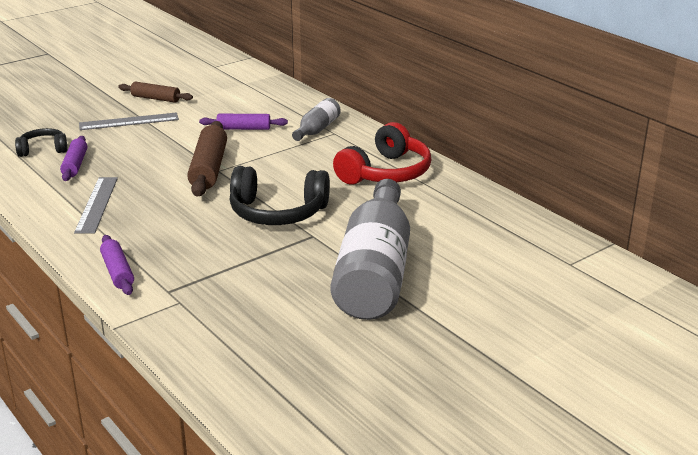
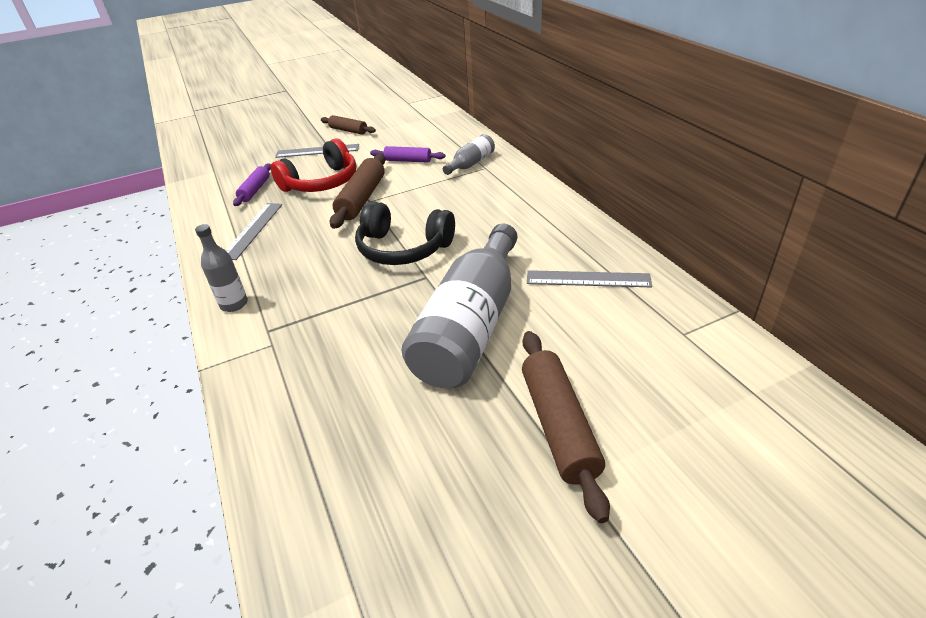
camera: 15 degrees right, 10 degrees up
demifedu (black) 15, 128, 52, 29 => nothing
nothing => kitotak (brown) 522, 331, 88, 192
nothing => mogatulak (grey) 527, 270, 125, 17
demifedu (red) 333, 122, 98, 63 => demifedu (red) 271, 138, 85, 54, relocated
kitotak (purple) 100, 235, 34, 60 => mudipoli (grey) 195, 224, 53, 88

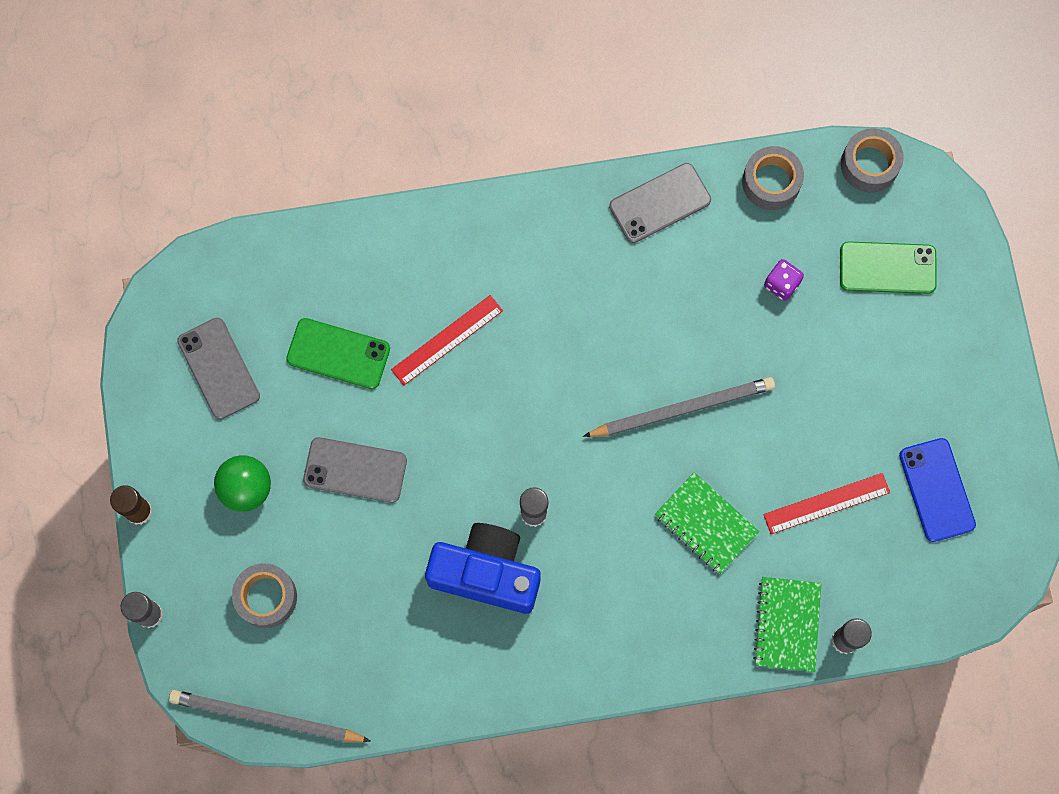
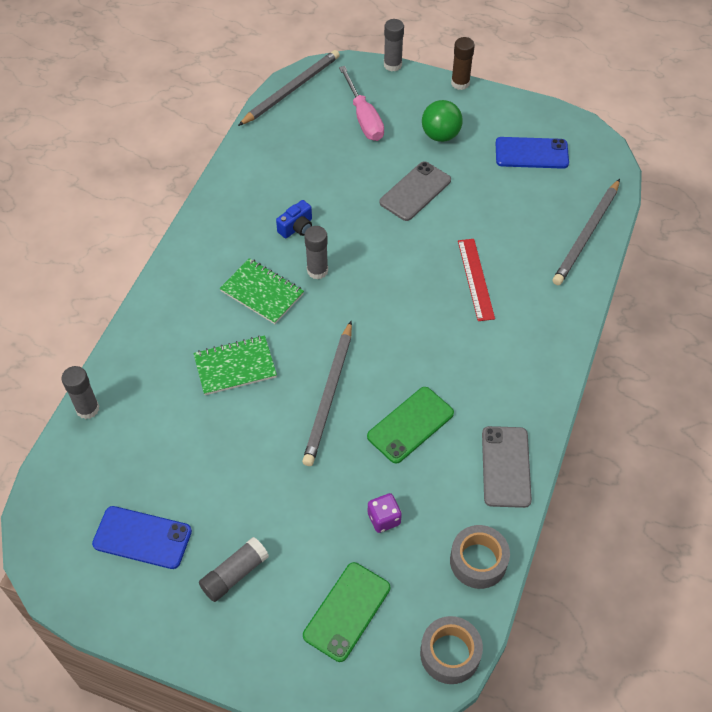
camera: 120 degrees right, 20 degrees down
mogatulak (red) 763, 473, 127, 61 => nothing
nothing => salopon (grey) 199, 537, 70, 65
nothing => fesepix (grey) 553, 179, 67, 106
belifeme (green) 286, 318, 104, 71 => belifeme (green) 367, 387, 87, 77, relocated
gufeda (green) 753, 577, 69, 95 => gufeda (green) 220, 258, 84, 66, relocated
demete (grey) 232, 563, 65, 65 => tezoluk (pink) 339, 66, 45, 75
belifeme (grey) 177, 318, 83, 101 => belifeme (blue) 496, 137, 73, 32
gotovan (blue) 425, 523, 116, 91 => gotovan (blue) 276, 200, 36, 38, x0.45

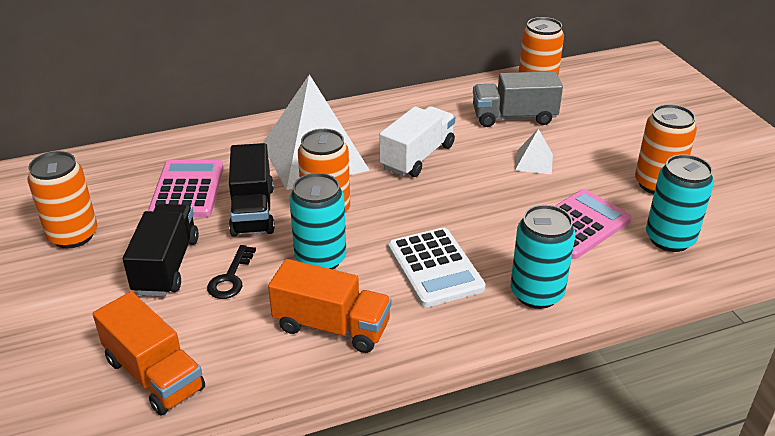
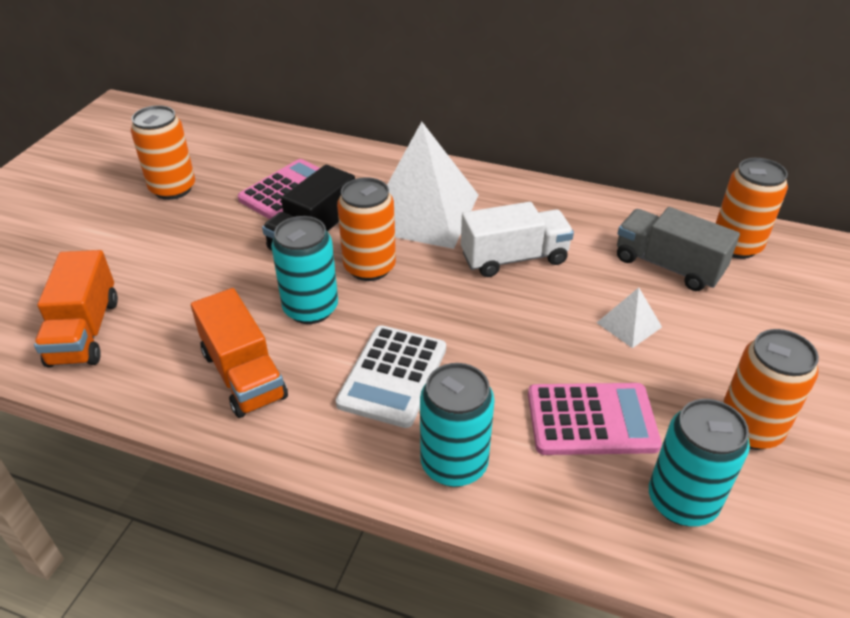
camera: 40 degrees right, 5 degrees up
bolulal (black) 123, 204, 76, 92 => nothing
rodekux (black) 207, 245, 49, 54 => nothing

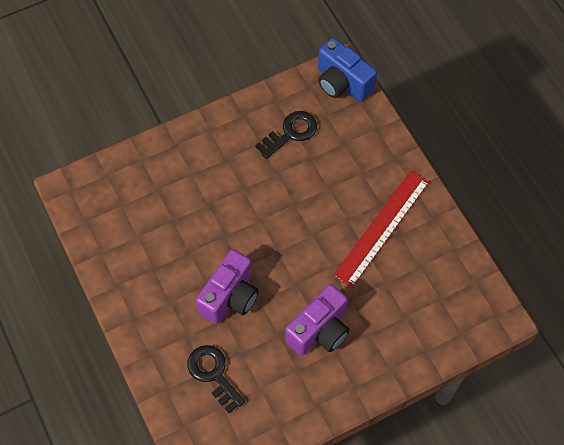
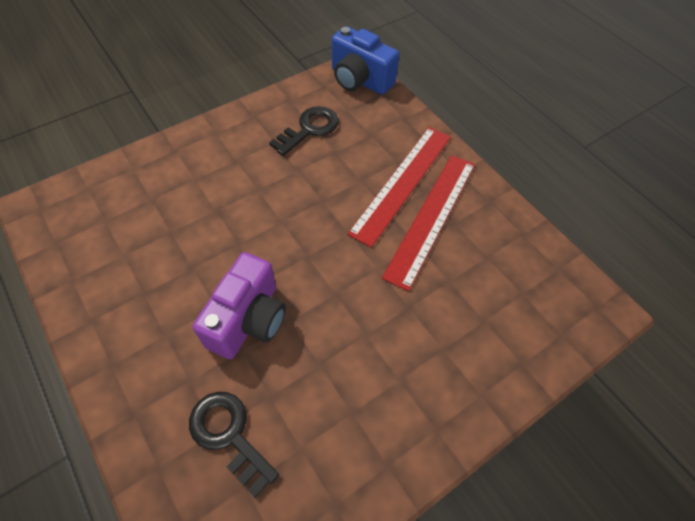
camera: 10 degrees left, 5 degrees down
gotovan (purple) 285, 284, 64, 72 => nothing
nothing => mogatulak (red) 347, 127, 104, 120

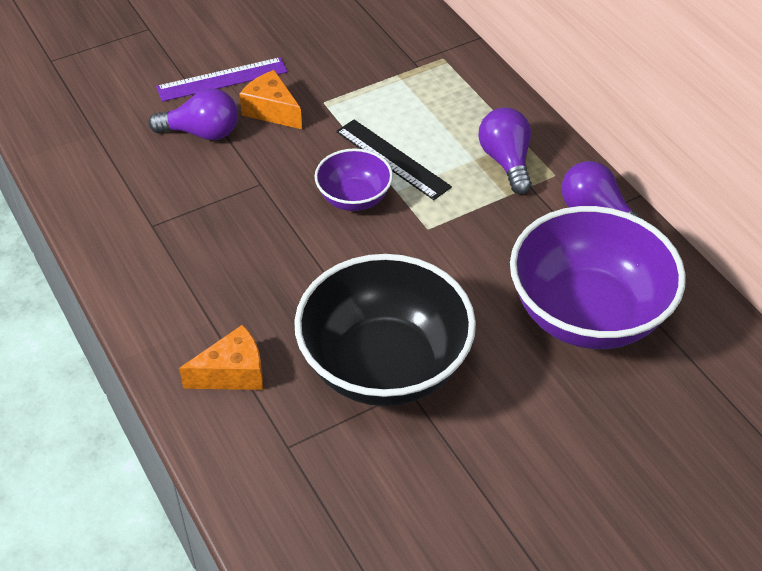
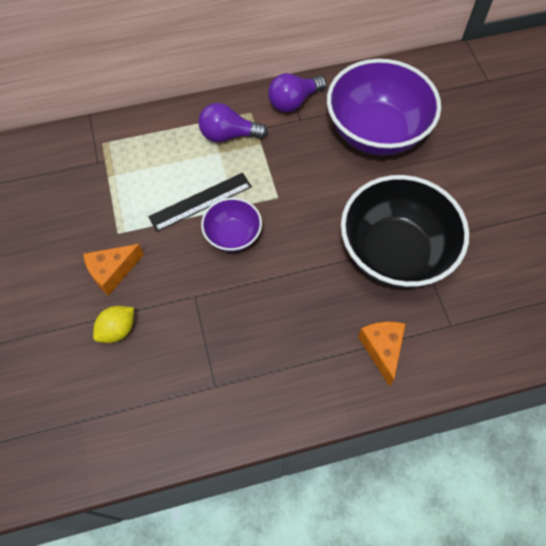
camera: 75 degrees left, 15 degrees up
mogatulak (purple) 156, 57, 132, 45 => nothing
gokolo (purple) 148, 88, 90, 52 => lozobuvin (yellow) 93, 306, 41, 37

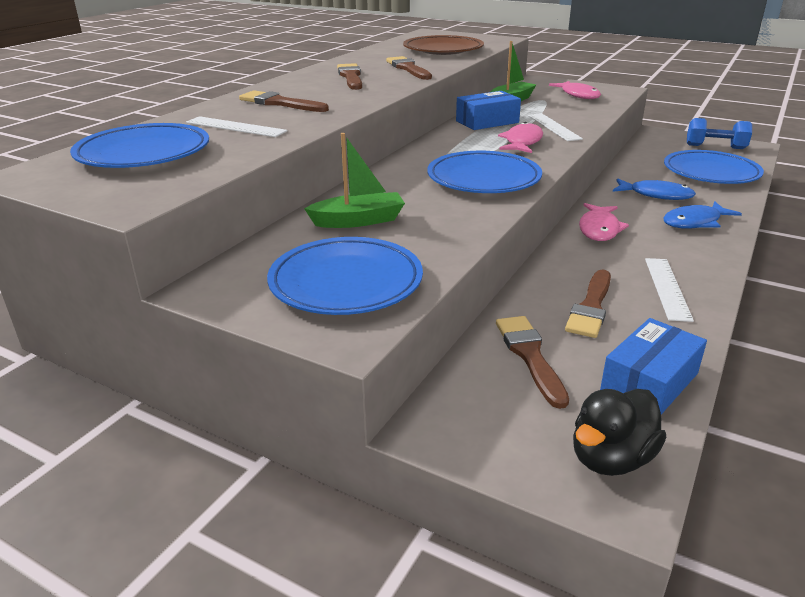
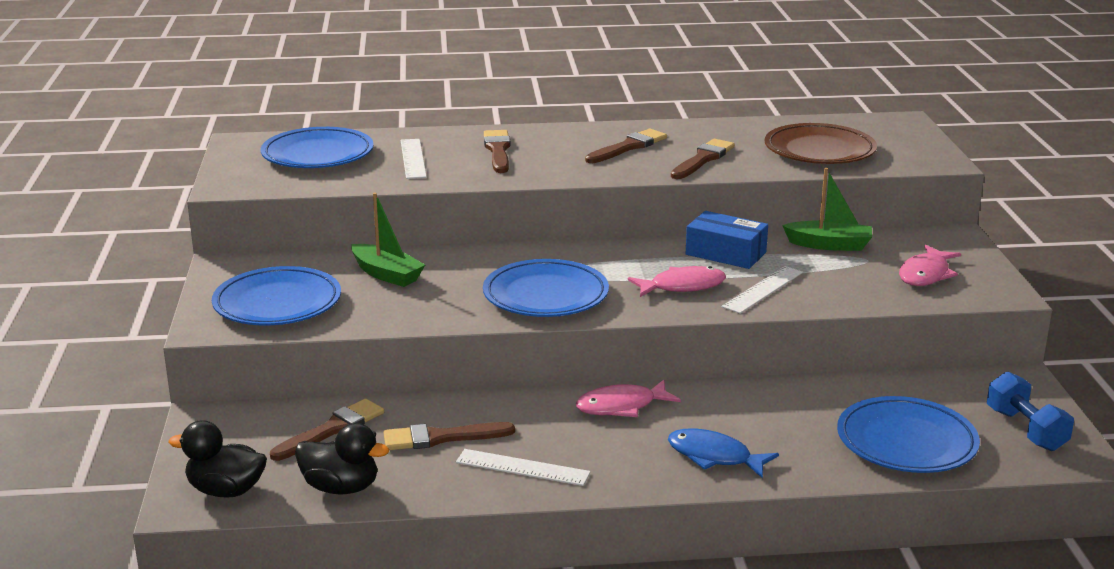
camera: 55 degrees right, 5 degrees down
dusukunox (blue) 613, 178, 83, 22 => nothing
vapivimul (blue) 600, 318, 107, 97 => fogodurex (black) 295, 423, 94, 72
mogatulak (white) 645, 258, 49, 64 => mogatulak (white) 456, 449, 135, 37, 45 degrees clockwise

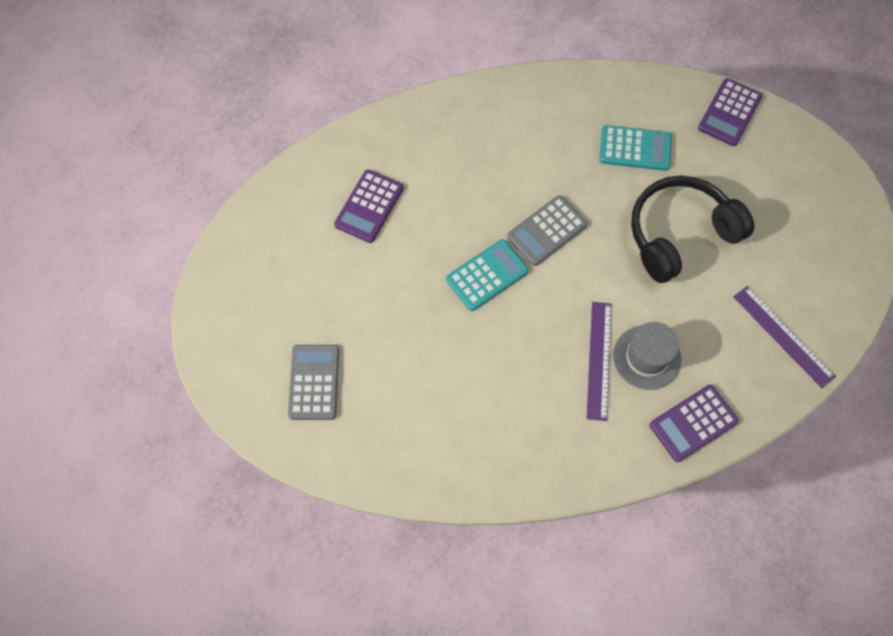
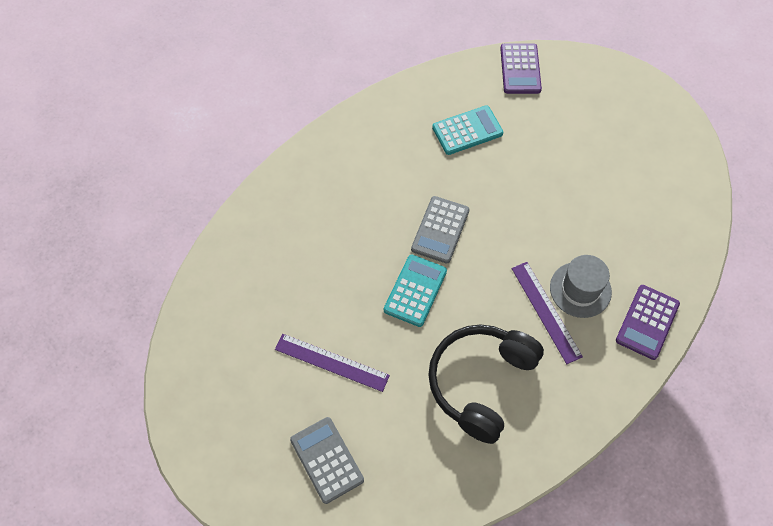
camera: 30 degrees left, 5 degrees down
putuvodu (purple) 334, 169, 70, 74 => nothing
demifedu (black) 631, 175, 123, 108 => demifedu (black) 428, 324, 116, 120, relocated
mogatulak (purple) 734, 286, 102, 102 => mogatulak (purple) 275, 334, 115, 58, relocated

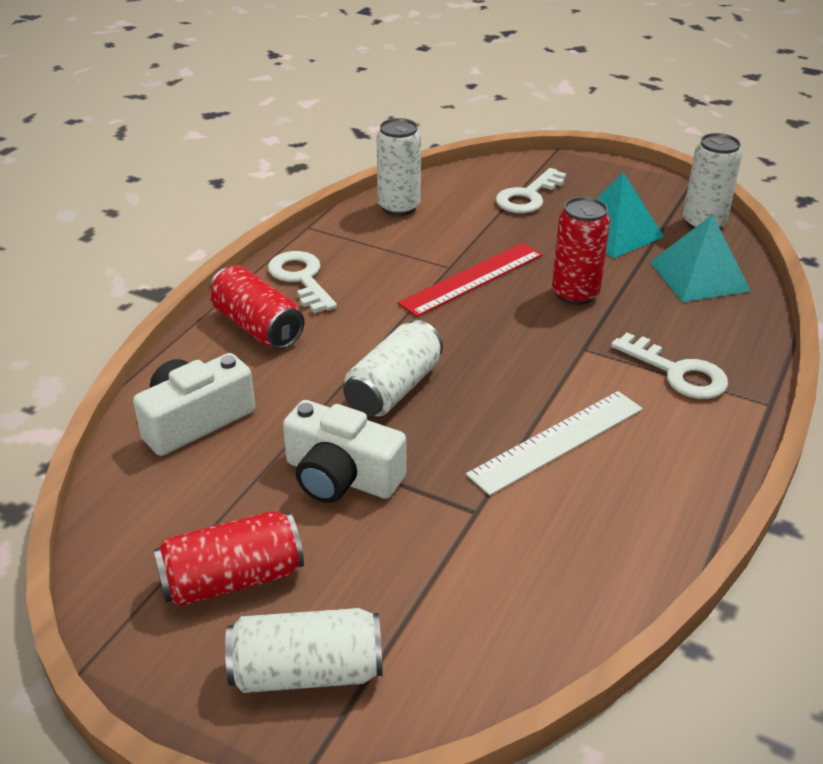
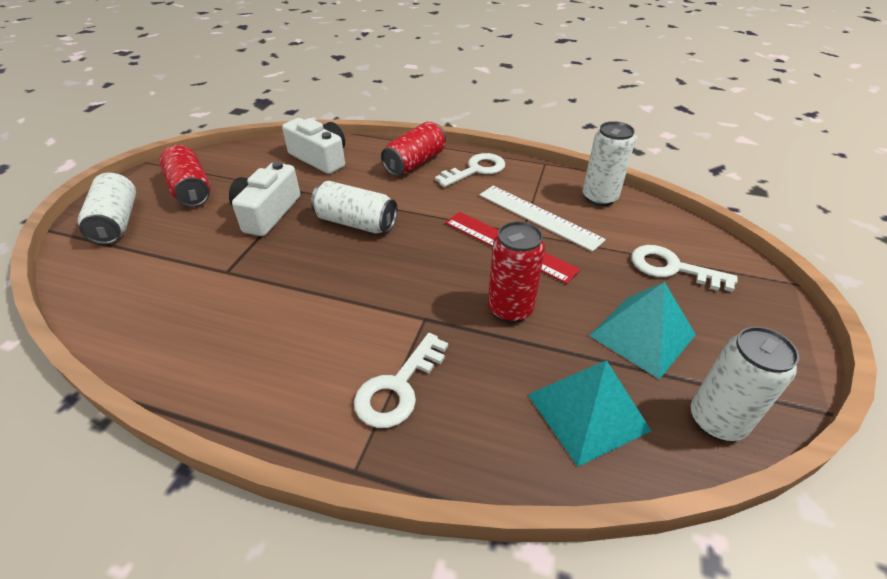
camera: 80 degrees right, 5 degrees up
mogatulak (white) 466, 391, 177, 105 => mogatulak (white) 479, 186, 127, 66, relocated

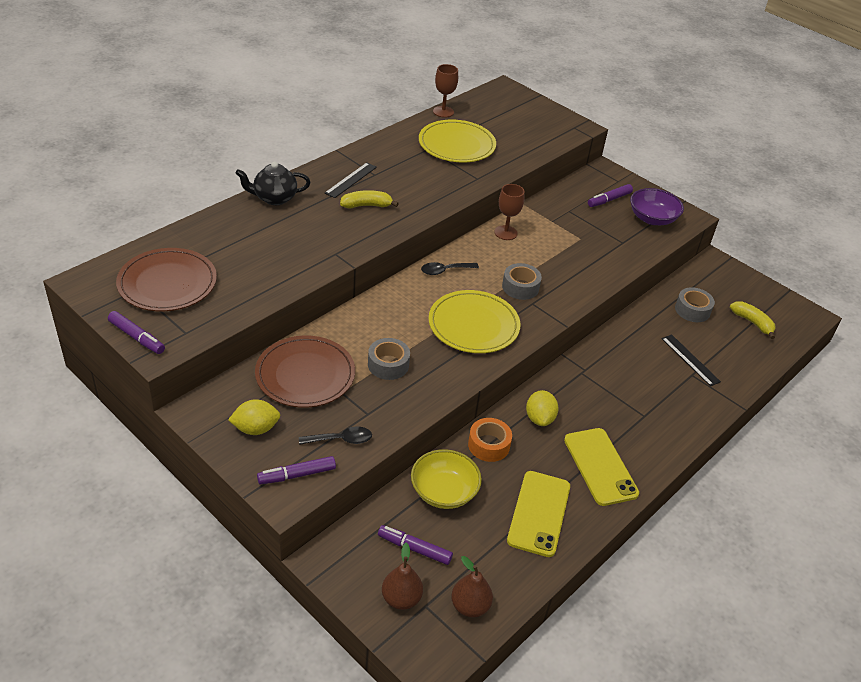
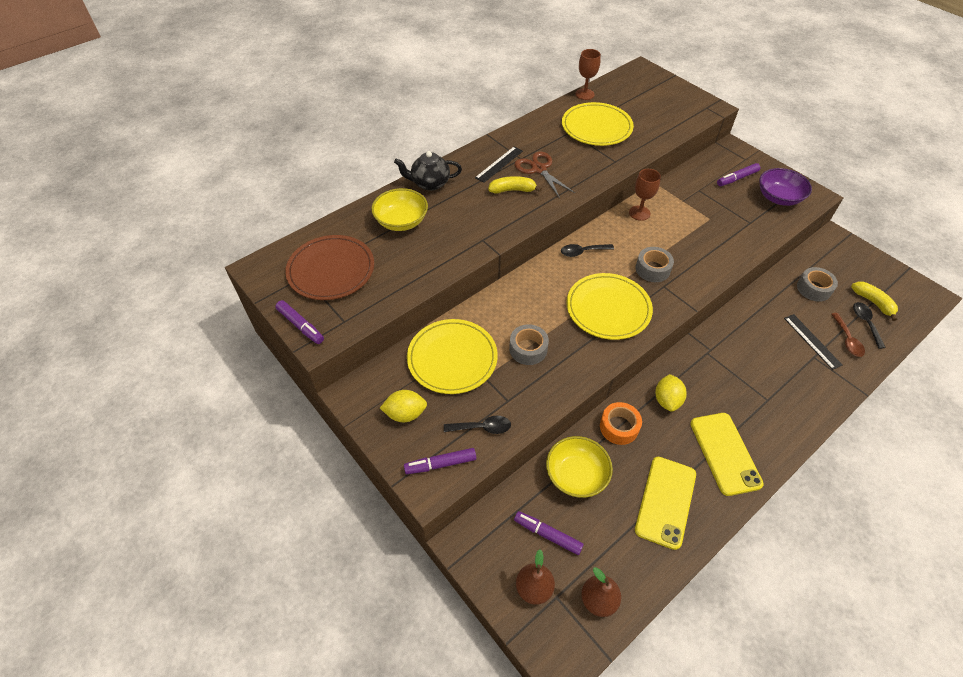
camera: 10 degrees right, 10 degrees up
nothing => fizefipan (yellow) 371, 188, 57, 43
nothing => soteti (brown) 515, 152, 60, 46
nothing => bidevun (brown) 831, 313, 34, 44
nothing => bidevun (black) 853, 302, 33, 47
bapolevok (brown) 255, 335, 100, 73 => bapolevok (yellow) 407, 319, 91, 75

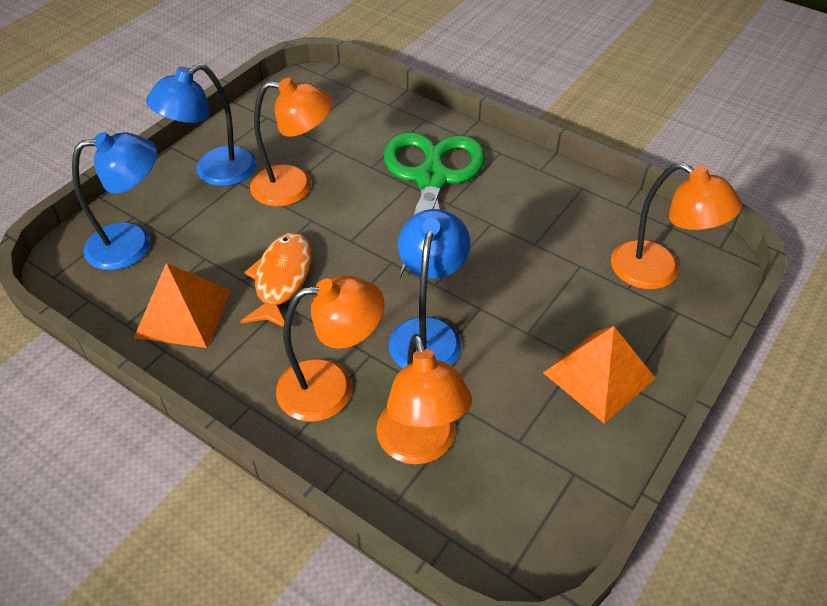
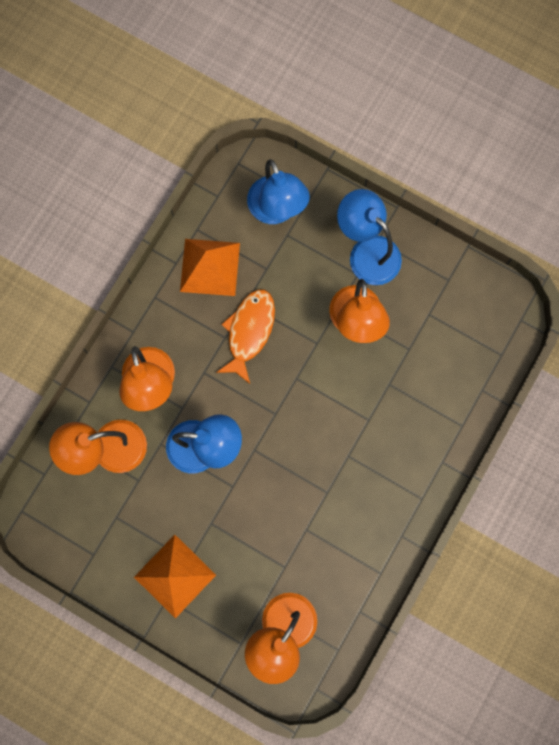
camera: 85 degrees right, 30 degrees up
soteti (green) 384, 132, 101, 149 => nothing
dusukunox (orange) 240, 232, 72, 95 => dusukunox (orange) 216, 289, 59, 95, 75 degrees counterclockwise

